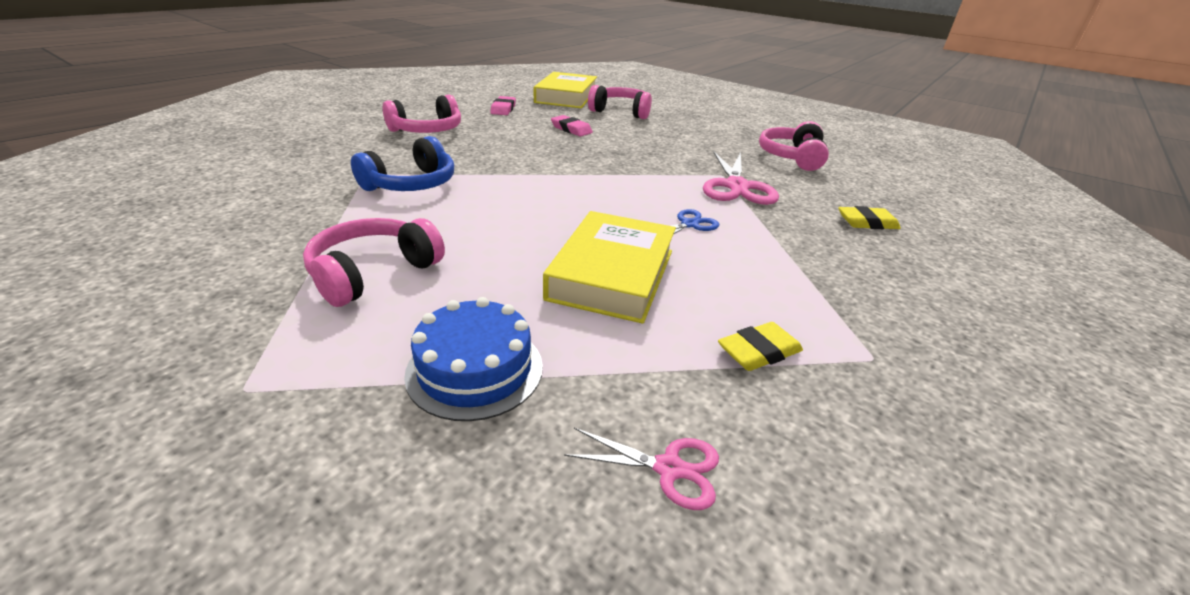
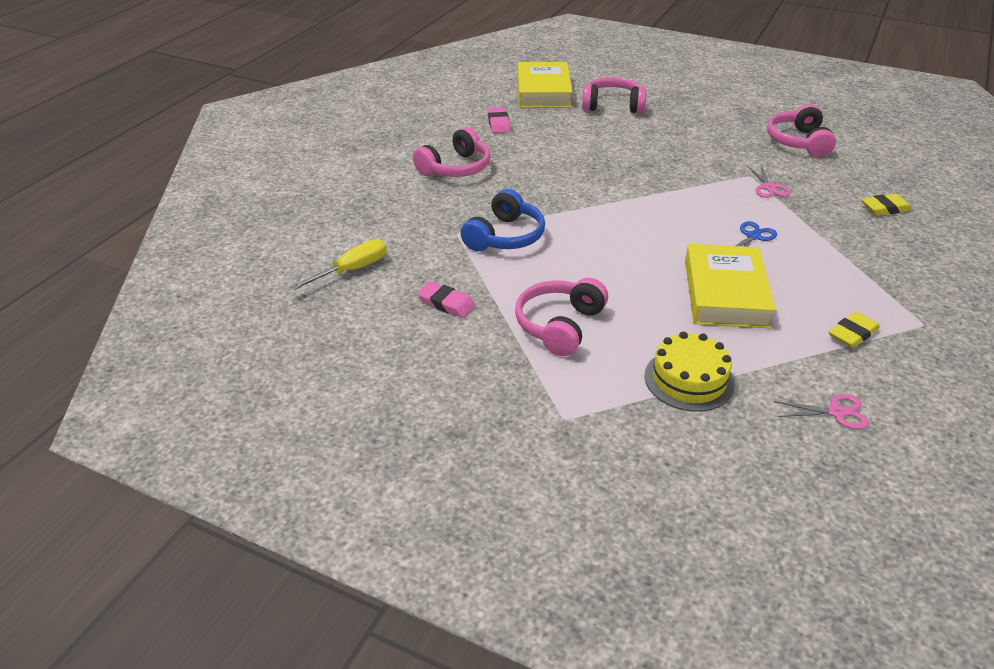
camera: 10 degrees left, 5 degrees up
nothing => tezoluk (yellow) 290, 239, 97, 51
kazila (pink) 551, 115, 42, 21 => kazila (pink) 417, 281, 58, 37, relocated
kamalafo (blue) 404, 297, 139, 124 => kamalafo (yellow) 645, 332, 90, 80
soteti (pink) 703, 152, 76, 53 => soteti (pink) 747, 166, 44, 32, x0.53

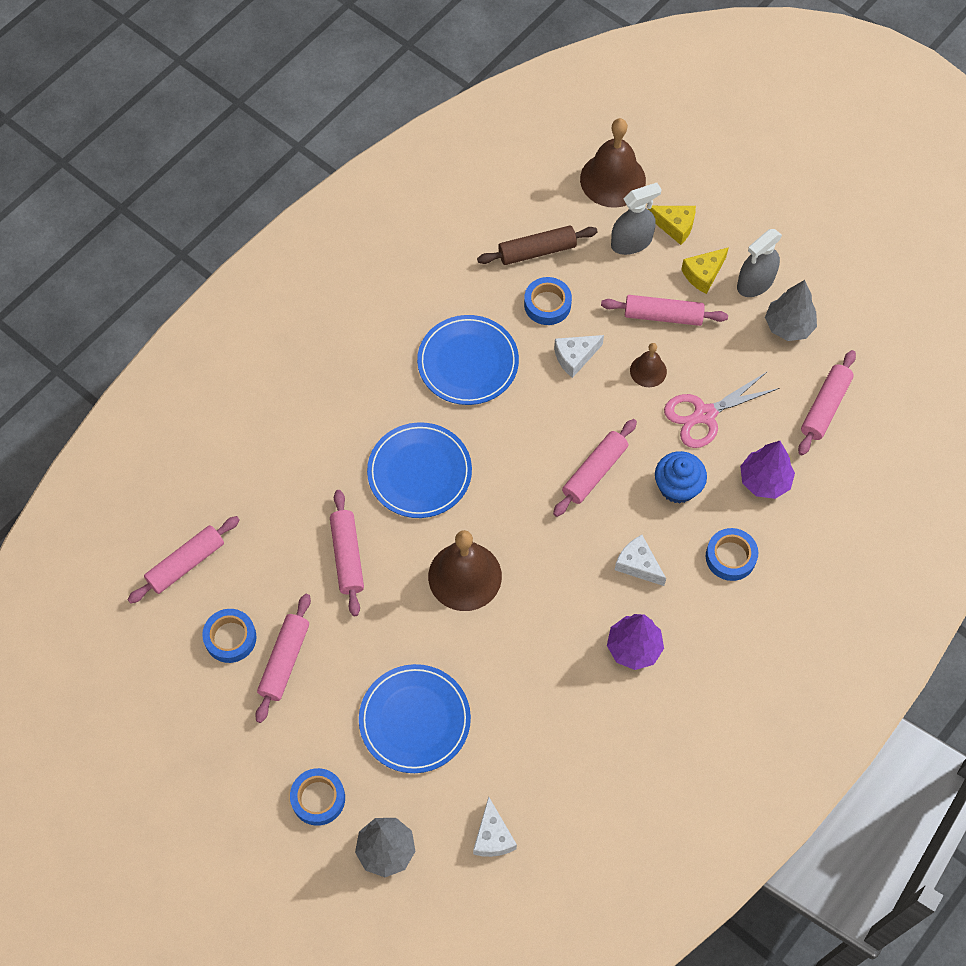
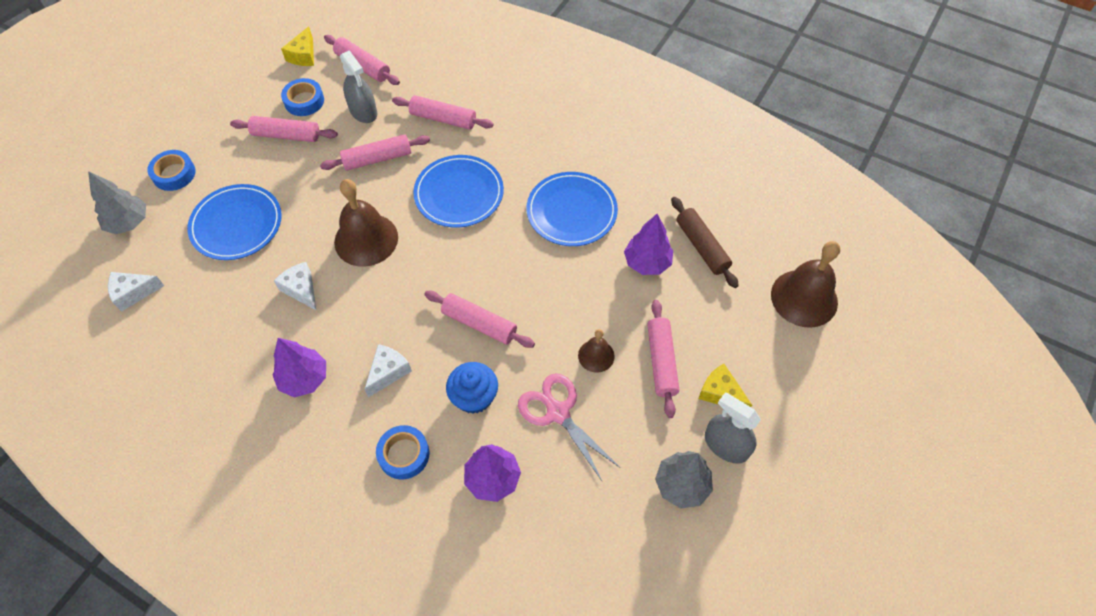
camera: 80 degrees right, 5 degrees down
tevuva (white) 554, 335, 50, 43 => tevuva (white) 274, 262, 42, 48, relocated
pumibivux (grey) 611, 183, 51, 72 => pumibivux (grey) 340, 50, 37, 73, relocated
tevuva (yellow) 648, 206, 48, 39 => tevuva (yellow) 281, 26, 33, 40, relocated
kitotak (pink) 798, 350, 58, 105 => kitotak (pink) 392, 95, 102, 35, relocated
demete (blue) 524, 277, 48, 48 => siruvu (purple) 624, 214, 49, 61

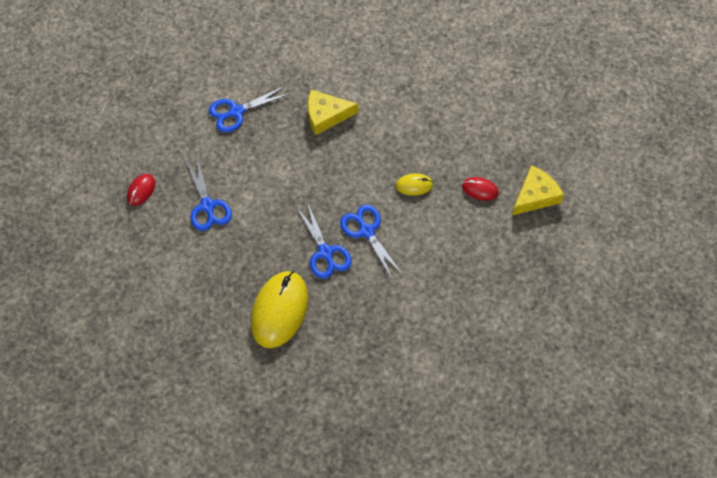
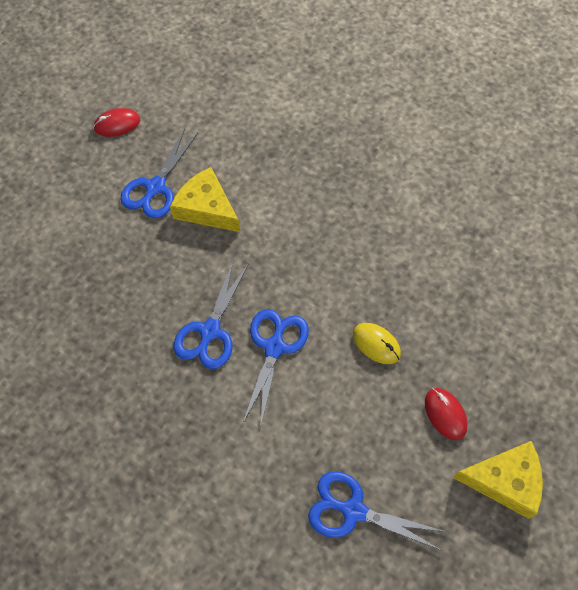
camera: 45 degrees right, 0 degrees up
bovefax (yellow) 251, 271, 57, 77 => nothing
soteti (blue) 209, 86, 80, 46 => soteti (blue) 308, 471, 138, 80, relocated
tevuva (yellow) 308, 90, 50, 45 => tevuva (yellow) 170, 167, 70, 65, relocated

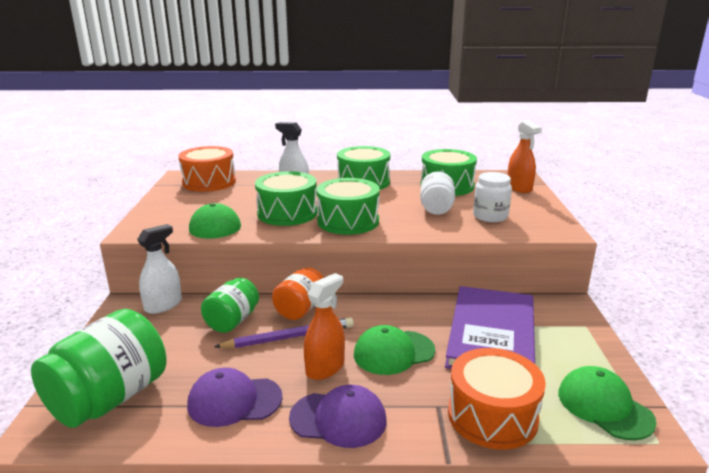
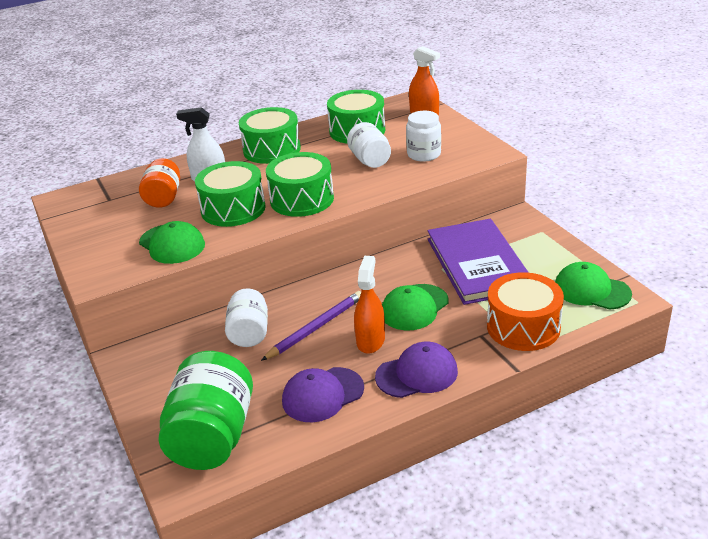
camera: 25 degrees left, 10 degrees up
pumibivux (white) 137, 224, 45, 90 => nothing
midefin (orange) 178, 146, 58, 46 => nothing
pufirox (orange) 272, 267, 52, 53 => pufirox (orange) 139, 158, 41, 50, relocated
pufirox (green) 201, 278, 58, 55 => pufirox (white) 225, 288, 43, 59

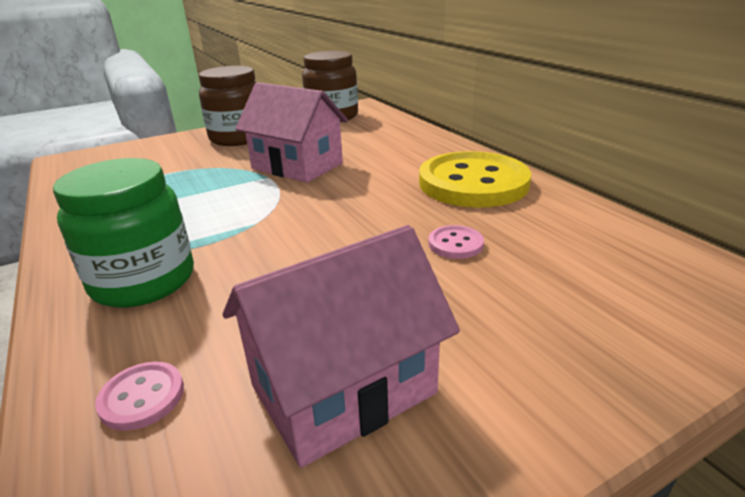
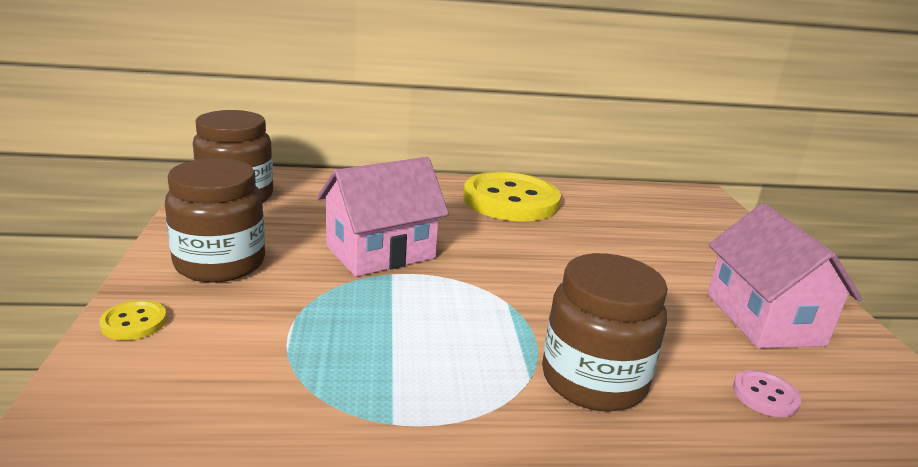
camera: 70 degrees left, 5 degrees down
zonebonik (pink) 429, 225, 55, 34 => nothing
nothing => zonebonik (yellow) 99, 300, 68, 40
pufirox (green) 53, 158, 141, 150 => pufirox (brown) 542, 253, 126, 159

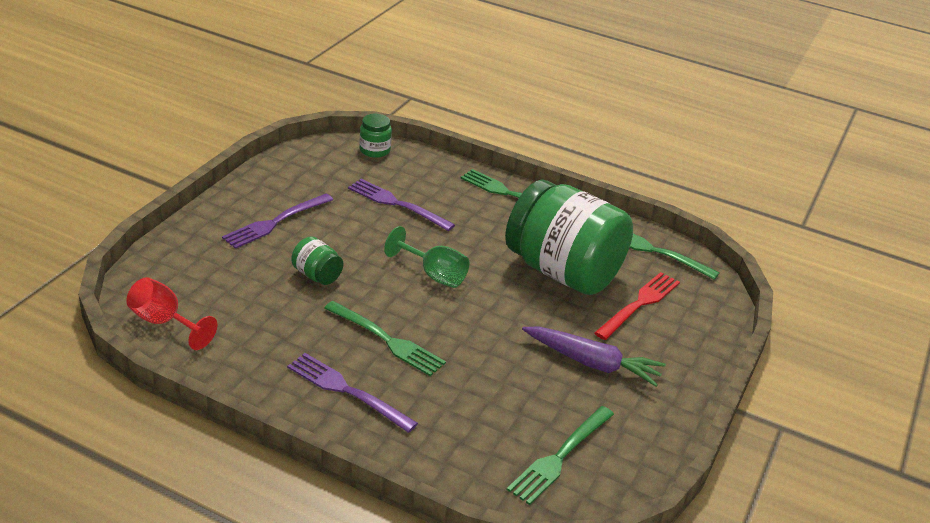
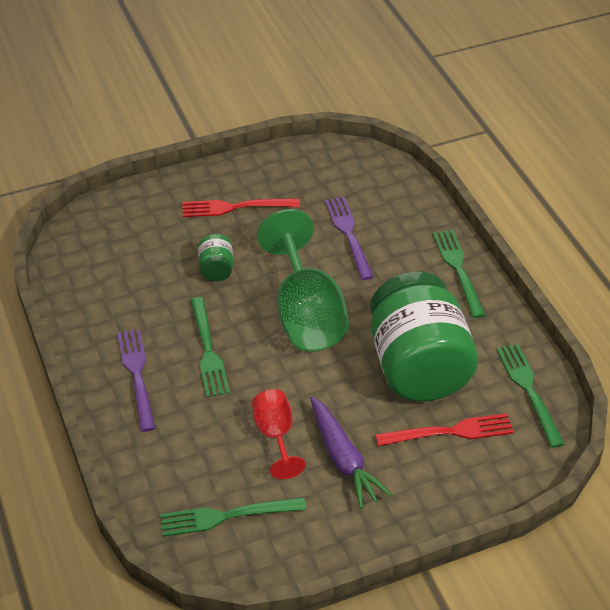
camera: 45 degrees right, 10 degrees up
pufirox (green) 359, 114, 33, 44 => nothing
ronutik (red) 126, 277, 91, 73 => ronutik (red) 252, 389, 54, 90, relocated
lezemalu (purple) 222, 194, 111, 55 => lezemalu (red) 183, 198, 117, 19
ronutik (green) 384, 226, 85, 62 => ronutik (green) 257, 209, 92, 142, x1.85

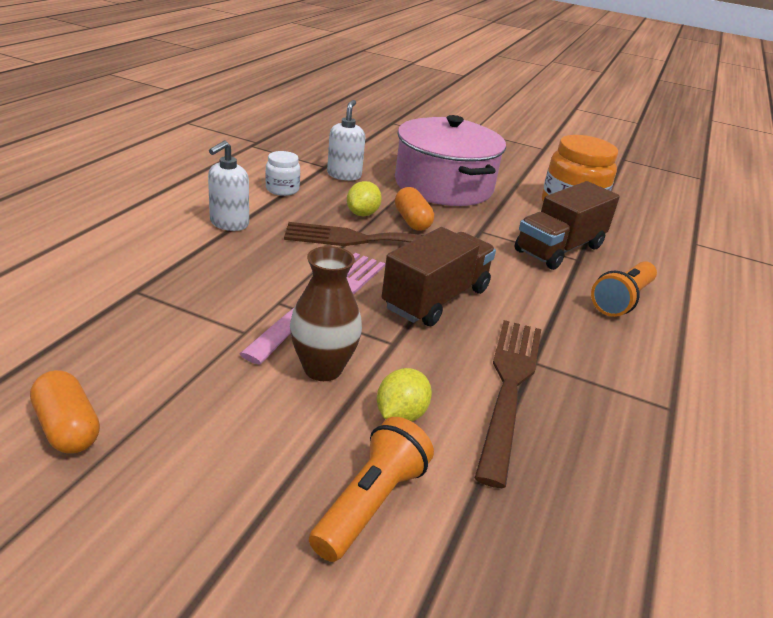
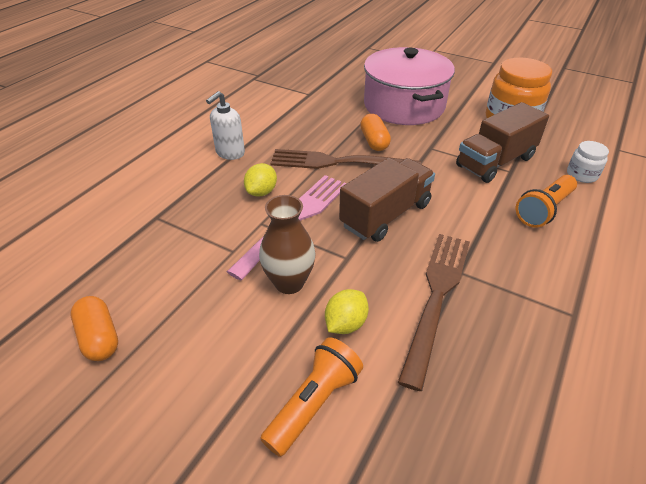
camera: 10 degrees right, 10 degrees up
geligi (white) 327, 100, 38, 81 => nothing
pufirox (white) 266, 151, 34, 45 => pufirox (white) 567, 141, 42, 42, relocated
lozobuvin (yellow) 347, 181, 35, 35 => lozobuvin (yellow) 244, 163, 33, 34, relocated

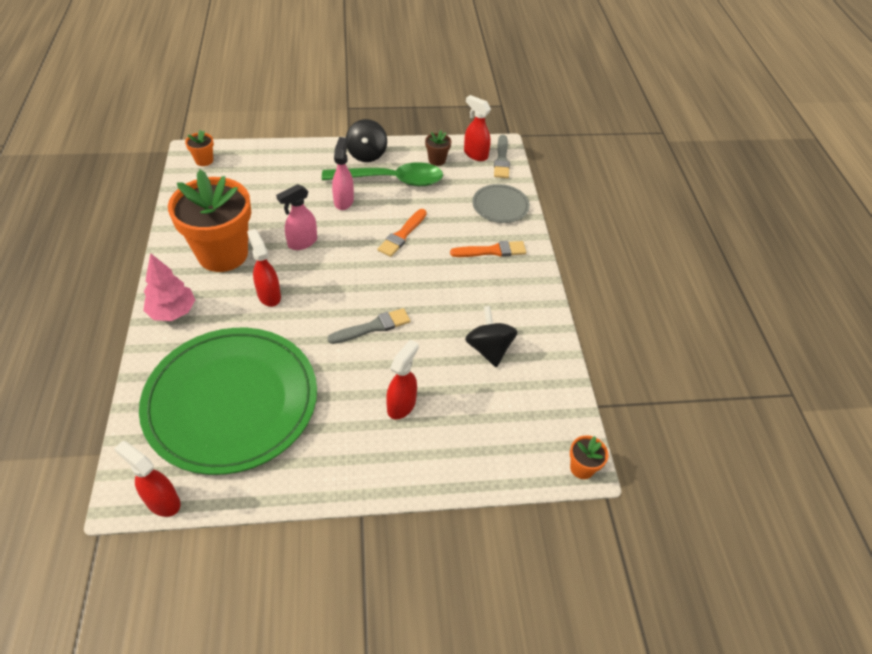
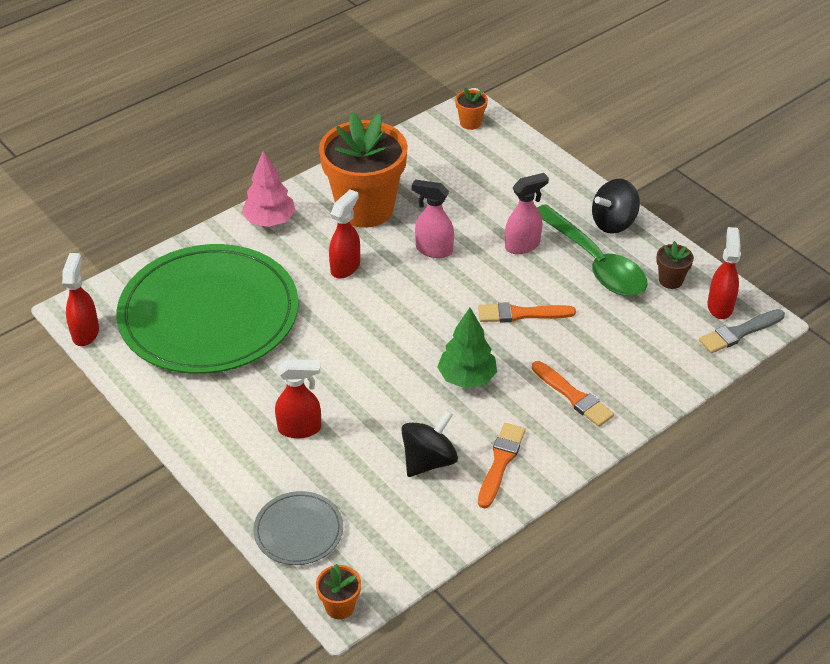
camera: 60 degrees right, 5 degrees down
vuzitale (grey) 328, 308, 82, 36 => nothing
nothing => siruvu (green) 437, 308, 60, 80
nothing => vuzitale (orange) 478, 423, 48, 85
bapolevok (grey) 472, 184, 58, 39 => bapolevok (grey) 253, 491, 90, 74, relocated

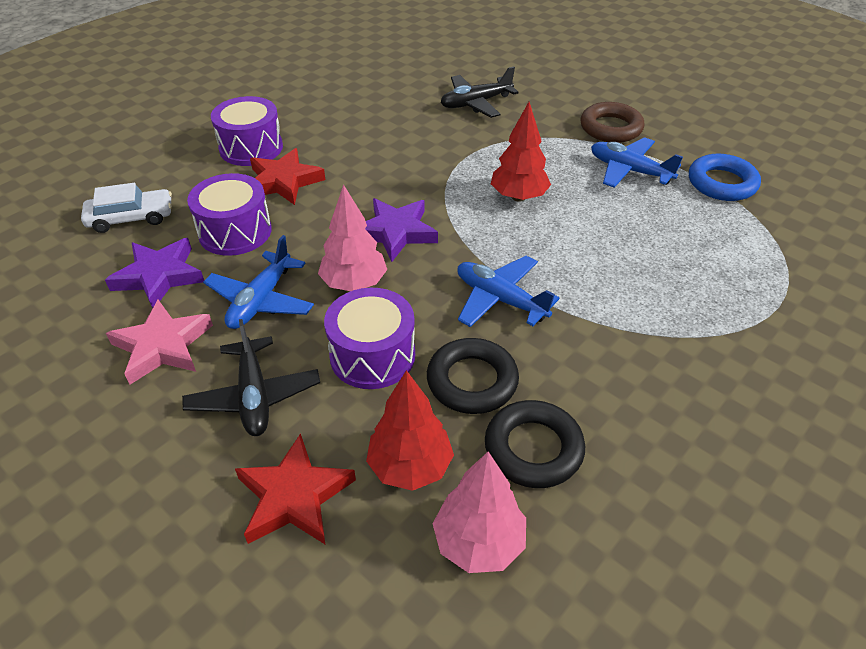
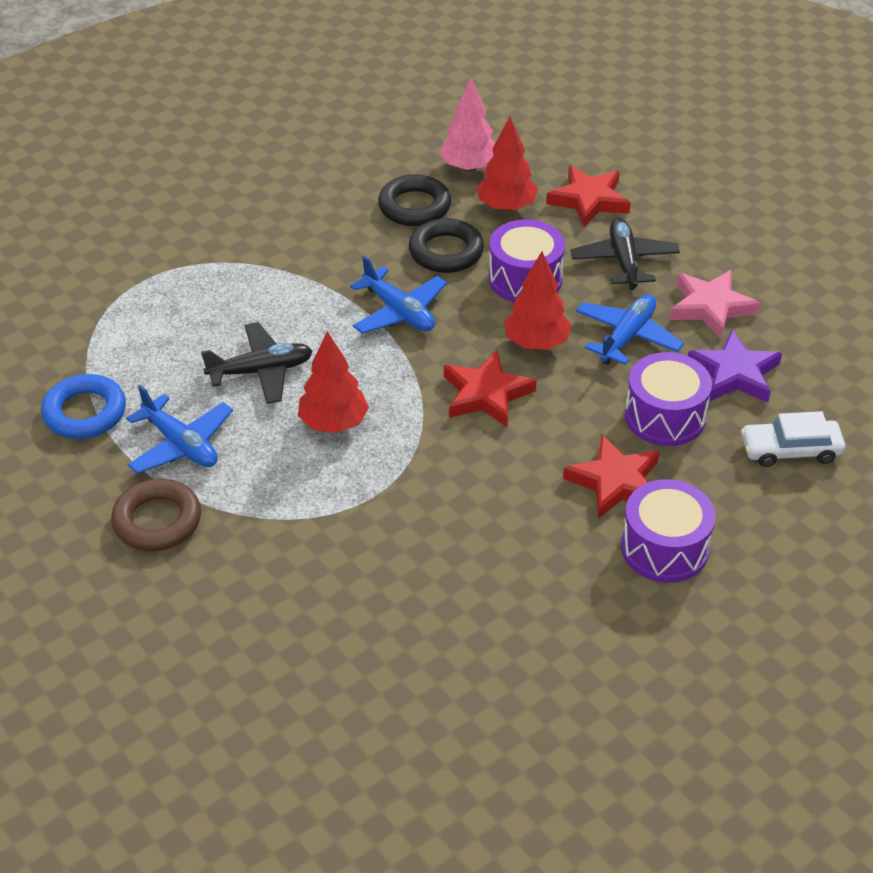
camera: 170 degrees left, 0 degrees up
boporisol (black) 441, 67, 78, 51 => boporisol (black) 201, 322, 112, 82, relocated
siruvu (pink) 318, 184, 69, 107 => siruvu (red) 504, 251, 67, 99
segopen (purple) 365, 198, 73, 64 => segopen (red) 444, 350, 93, 77

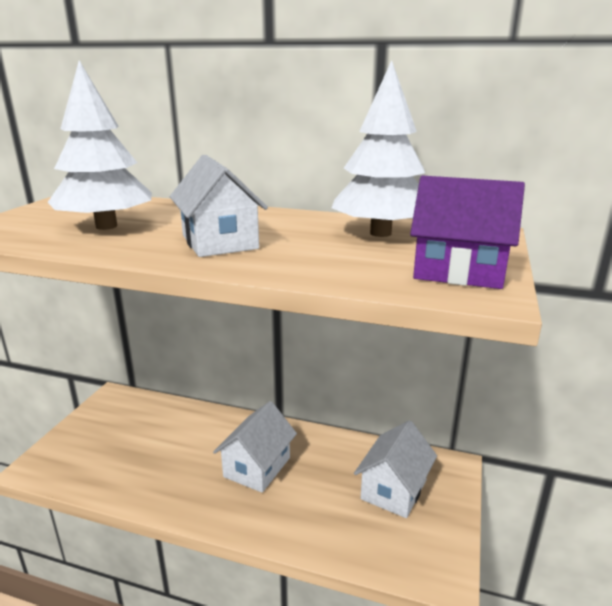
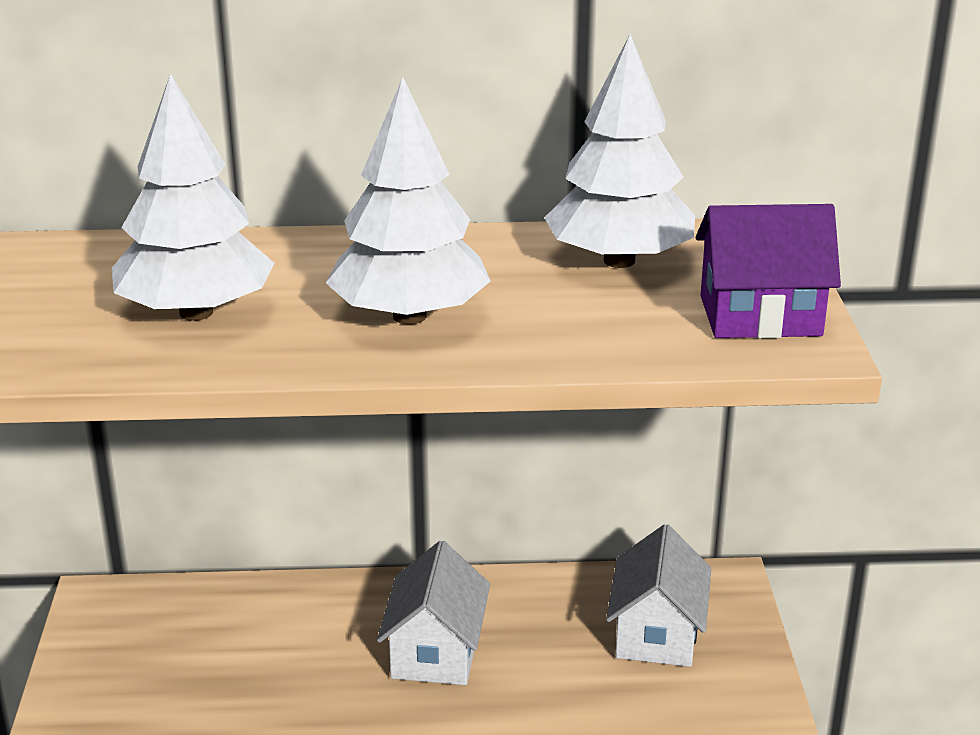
camera: 20 degrees left, 5 degrees up
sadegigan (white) 170, 155, 98, 102 => siruvu (white) 326, 77, 165, 247

